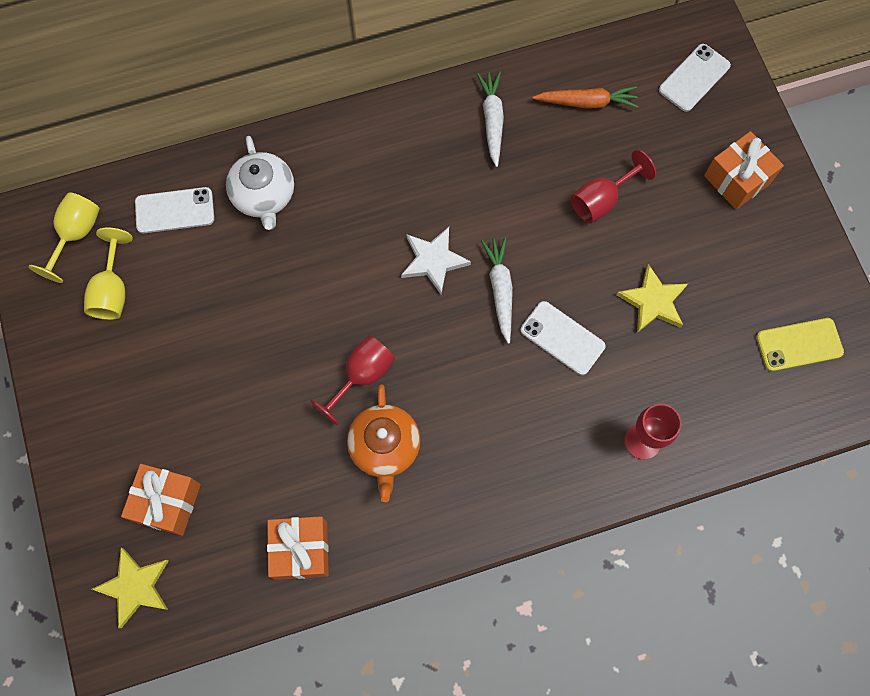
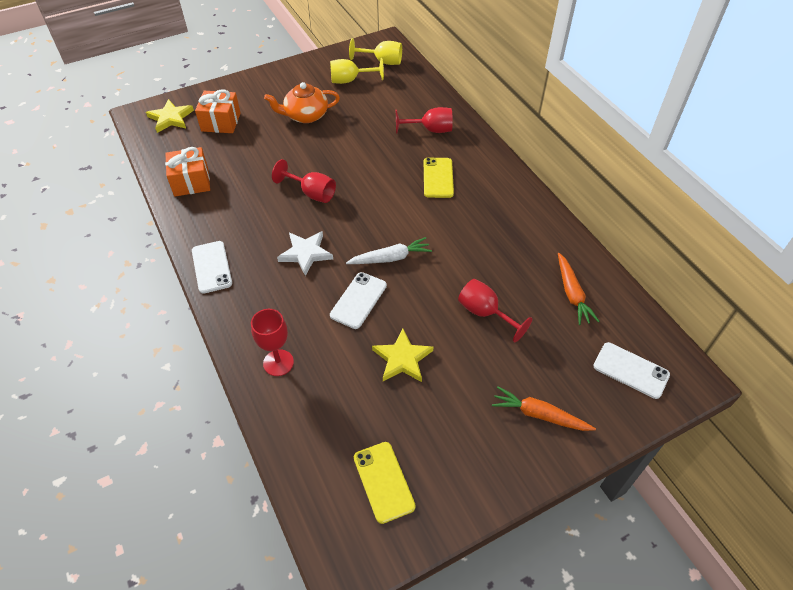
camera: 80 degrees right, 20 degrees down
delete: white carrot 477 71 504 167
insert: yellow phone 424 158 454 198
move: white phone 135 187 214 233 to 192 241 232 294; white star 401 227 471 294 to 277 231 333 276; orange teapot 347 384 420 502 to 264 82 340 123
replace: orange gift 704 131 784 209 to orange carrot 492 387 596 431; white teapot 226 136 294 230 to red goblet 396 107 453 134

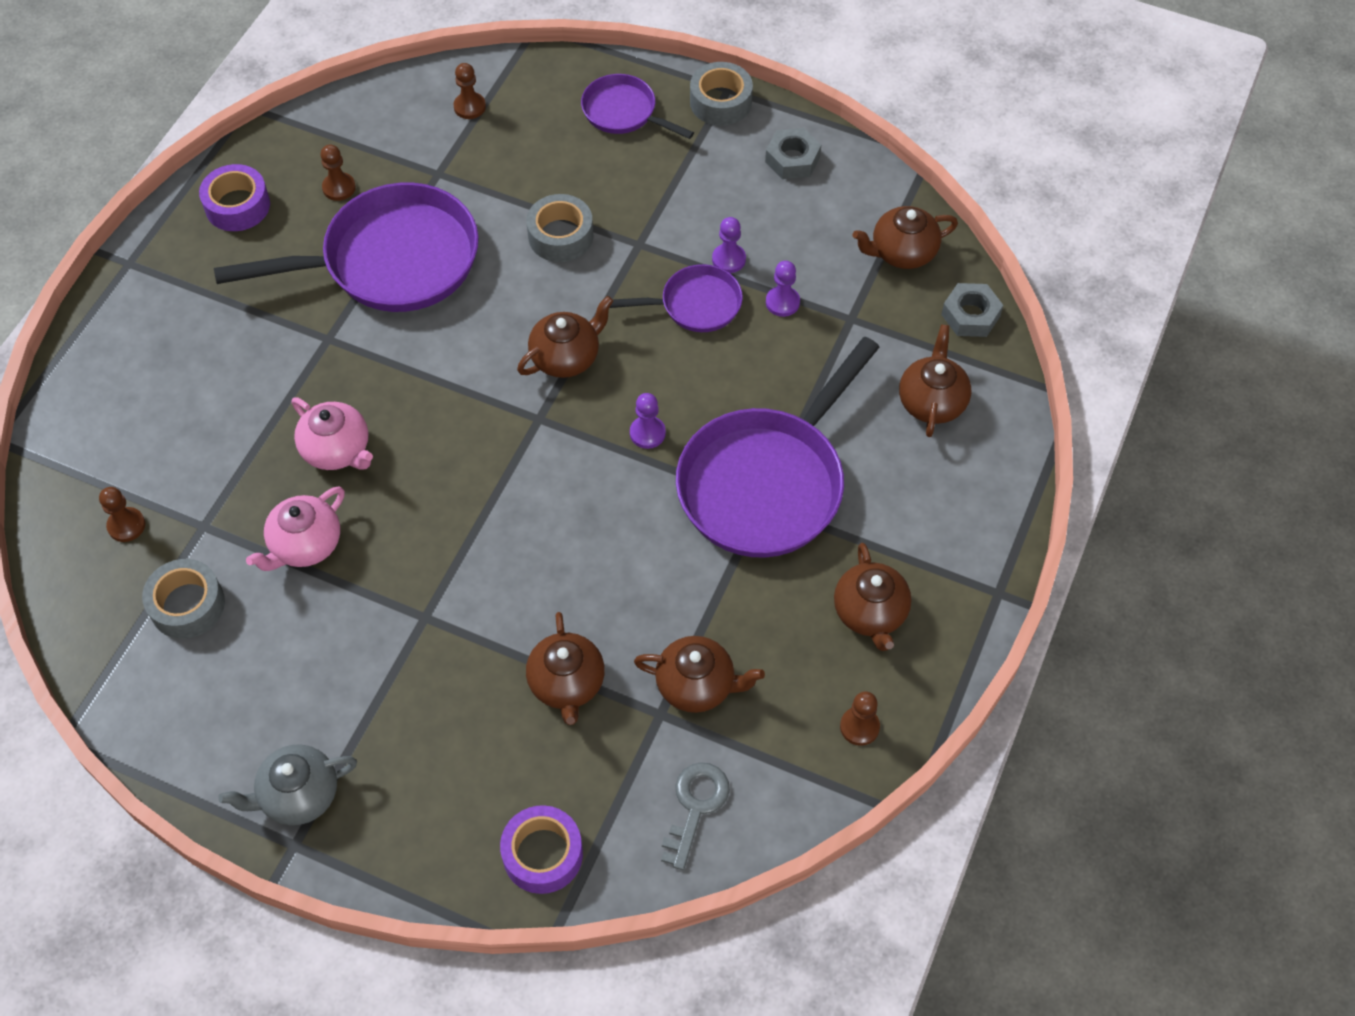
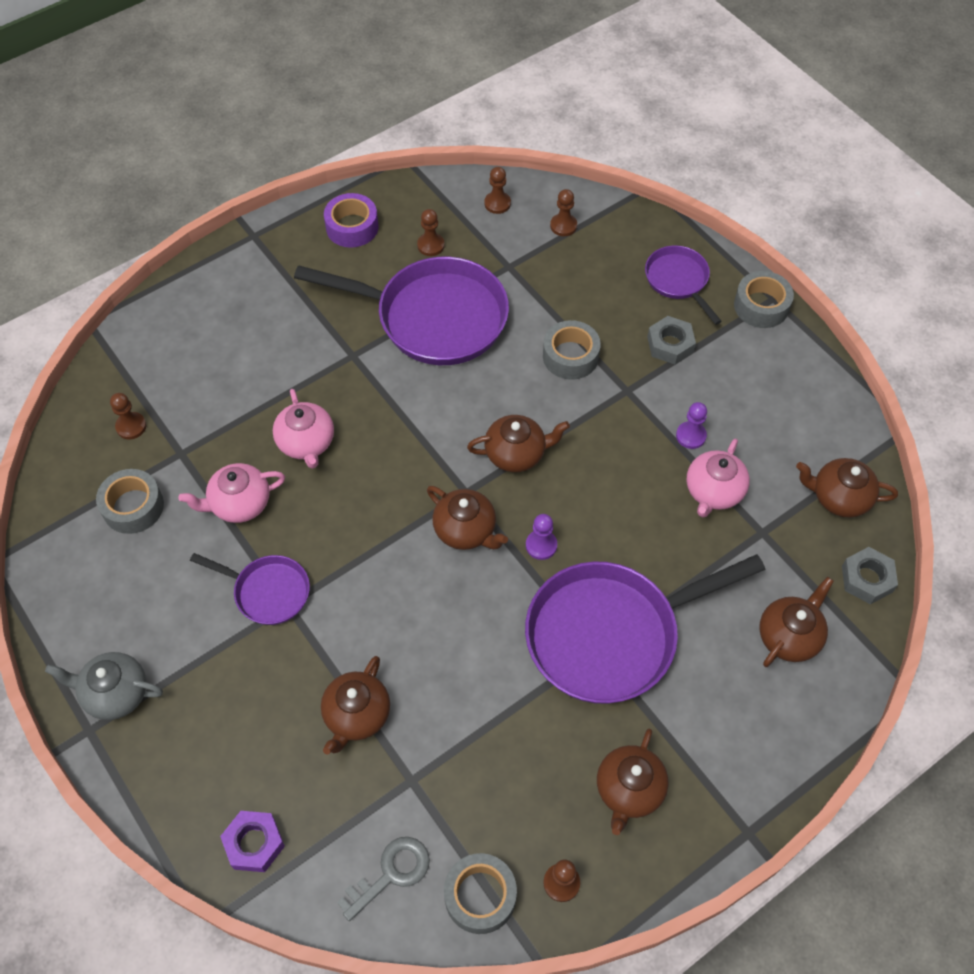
camera: 30 degrees right, 0 degrees up
insert: brown pawn 484 167 511 214; grey tape 444 853 517 934
move: grey nut 765 128 821 179 to 647 316 696 364; purple pan 610 264 743 332 to 190 553 310 625; brown teapot 634 636 765 713 to 427 486 508 550
replace: purple pawn 766 261 800 317 to pink teapot 686 438 750 517; purple tape 500 805 583 894 to purple nut 220 811 285 872

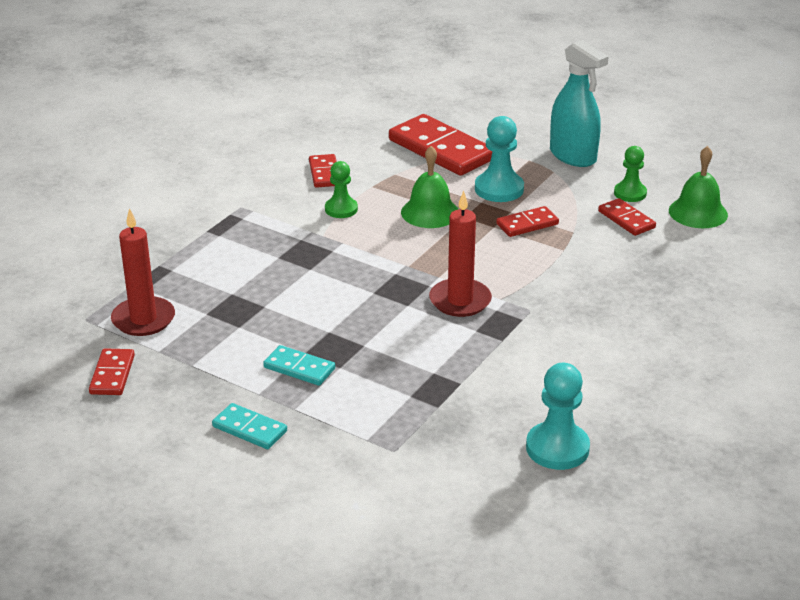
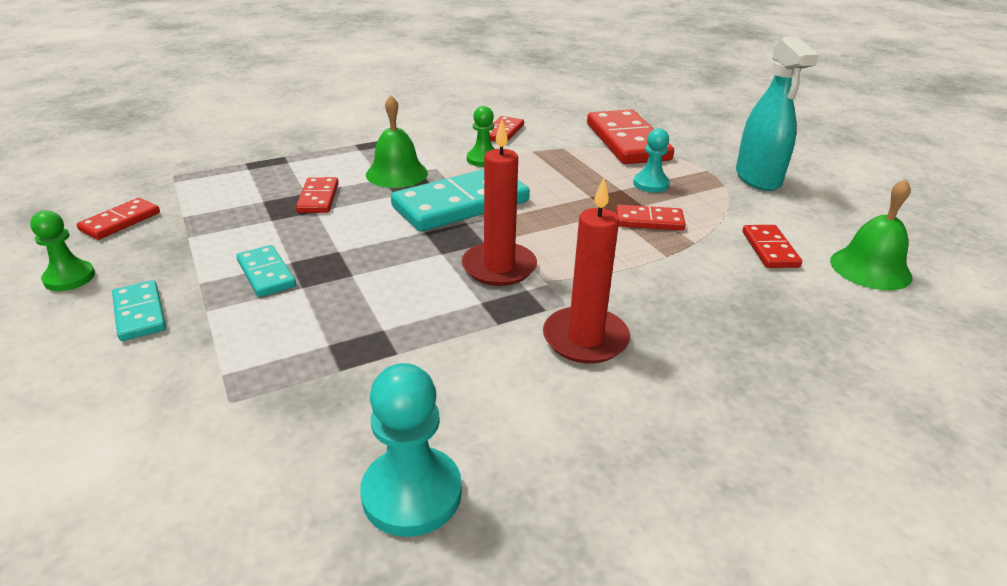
camera: 30 degrees right, 0 degrees up
insert: turquoise domino 391 169 530 232; red domino 296 177 339 213
move: green bell 401 146 458 228 to 366 95 428 188; green pawn 614 146 647 202 to 30 211 95 291; red candle 111 208 175 336 to 543 178 630 364
resize: turquoise pawn 475 116 524 202 = 633 128 670 193 x0.66

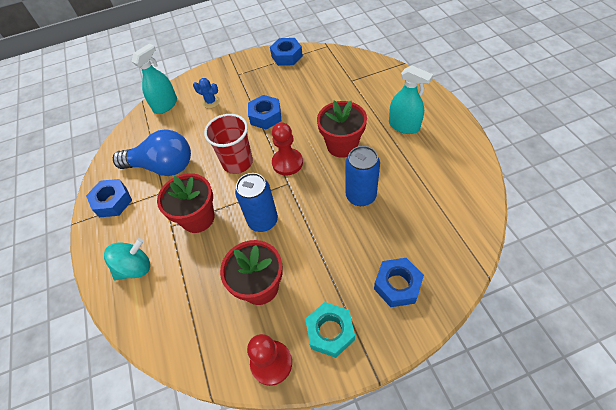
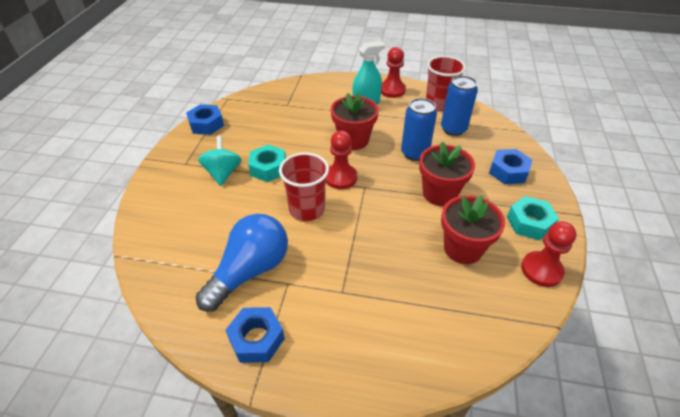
camera: 65 degrees left, 10 degrees down
delete: turquoise spray bottle 131 44 177 114; blue cactus 193 78 220 108
insert: red pawn 381 47 406 98; red cup 426 56 466 111
move: red flower pot 157 173 215 233 to 419 142 475 206; blue can 235 173 278 232 to 441 75 478 136; turquoise spinning top 104 238 150 281 to 198 136 241 186
recolor: blue nut 248 95 281 130 to turquoise nut 248 145 286 182

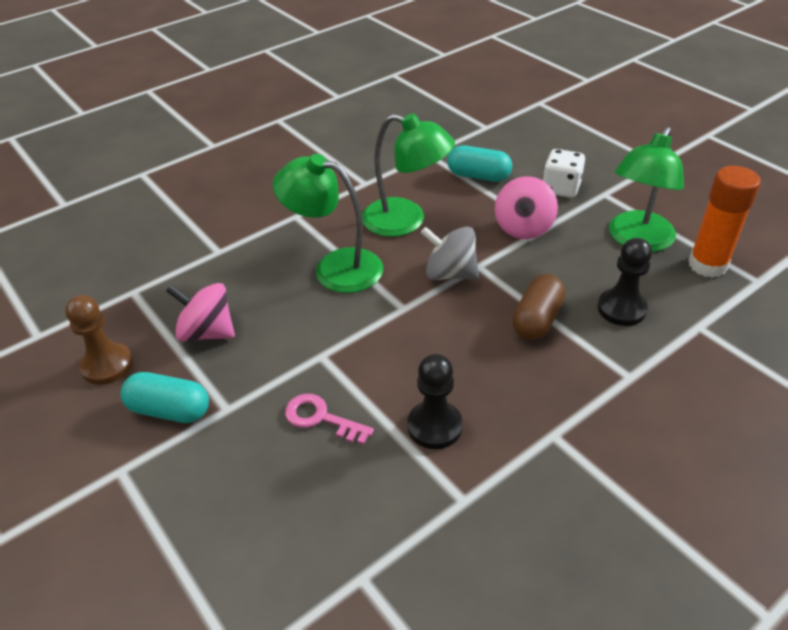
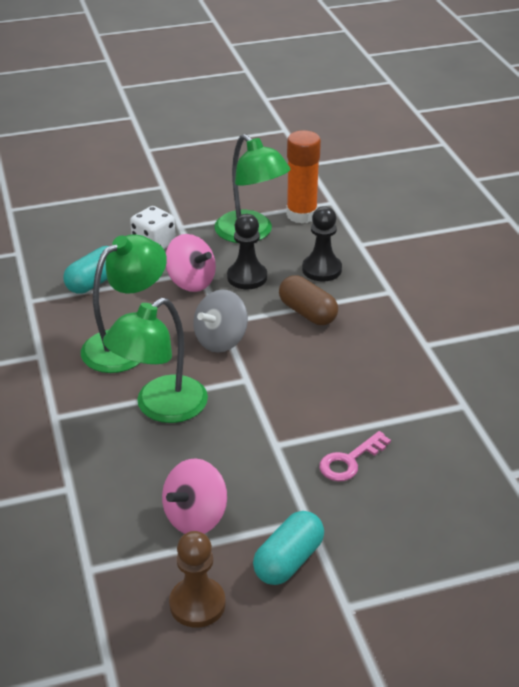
camera: 70 degrees left, 5 degrees down
move: black pawn 407 354 463 449 to 227 214 267 289

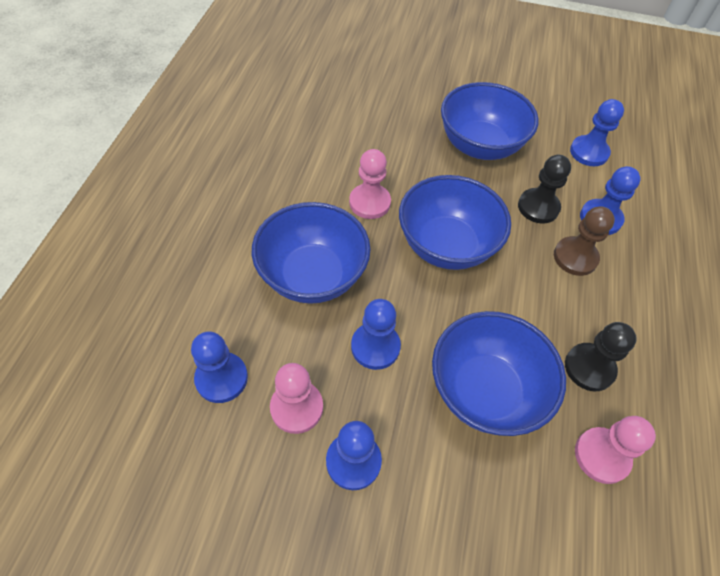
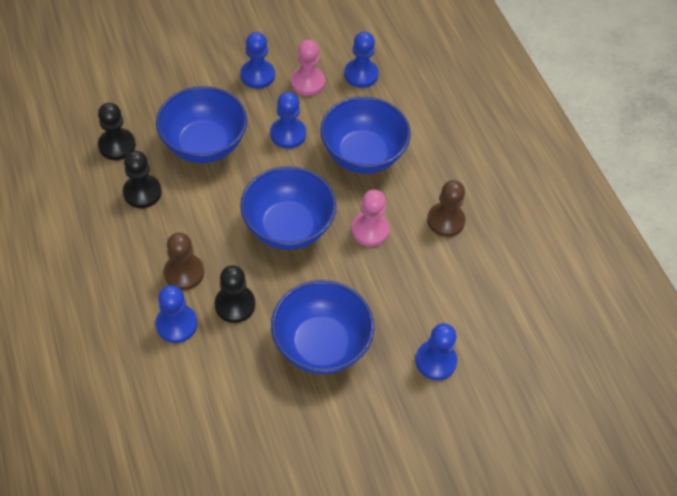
camera: 145 degrees right, 0 degrees up
insert: brown pawn 427 180 465 237
move: blue pawn 570 99 624 166 to 415 323 457 380
recolor: pink pawn 575 416 656 484 to black pawn 98 103 136 160

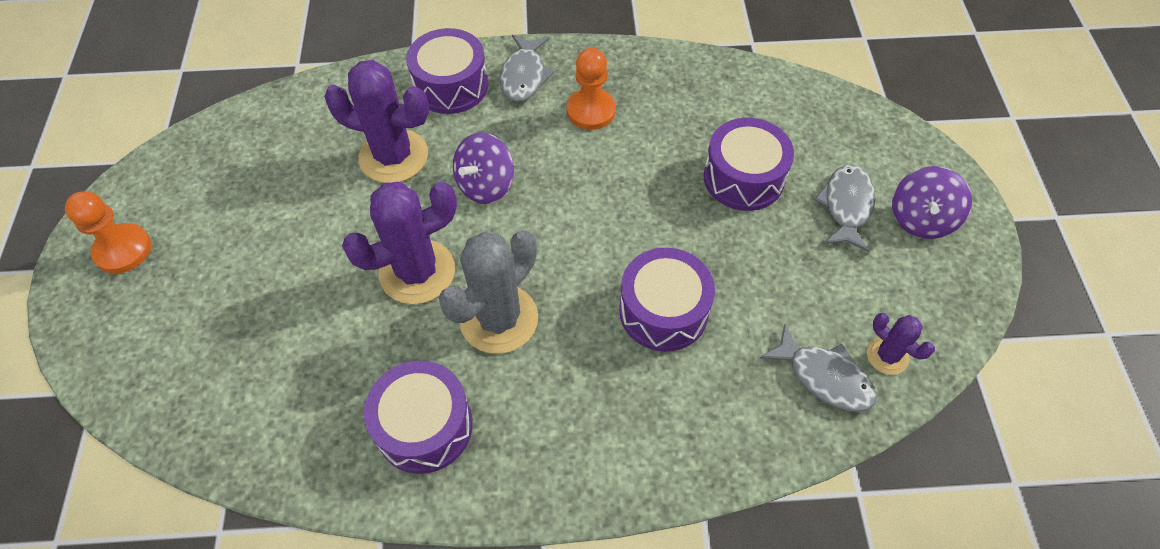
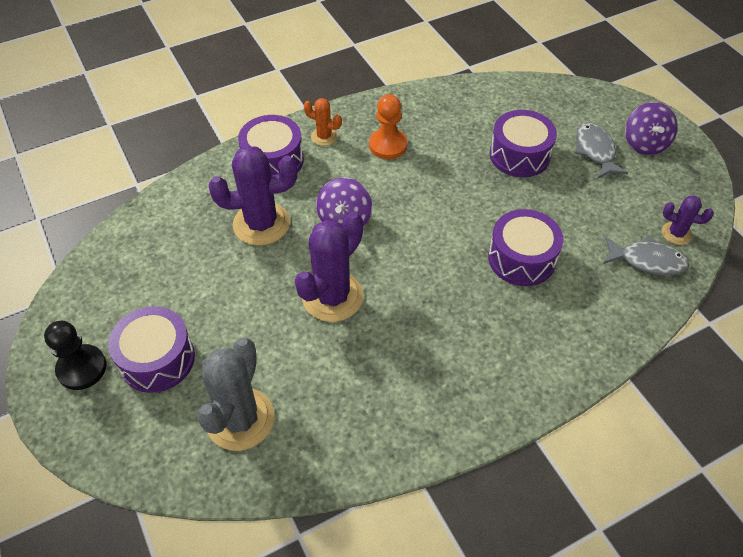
camera: 25 degrees left, 5 degrees down
move: grey cactus 439 230 538 354 to 197 338 275 451; purple drum 364 361 473 474 to 108 306 195 393
replace: grey fish 500 35 555 102 to orange cactus 304 98 342 146
recolor: orange pawn 65 192 151 274 to black pawn 44 321 107 390

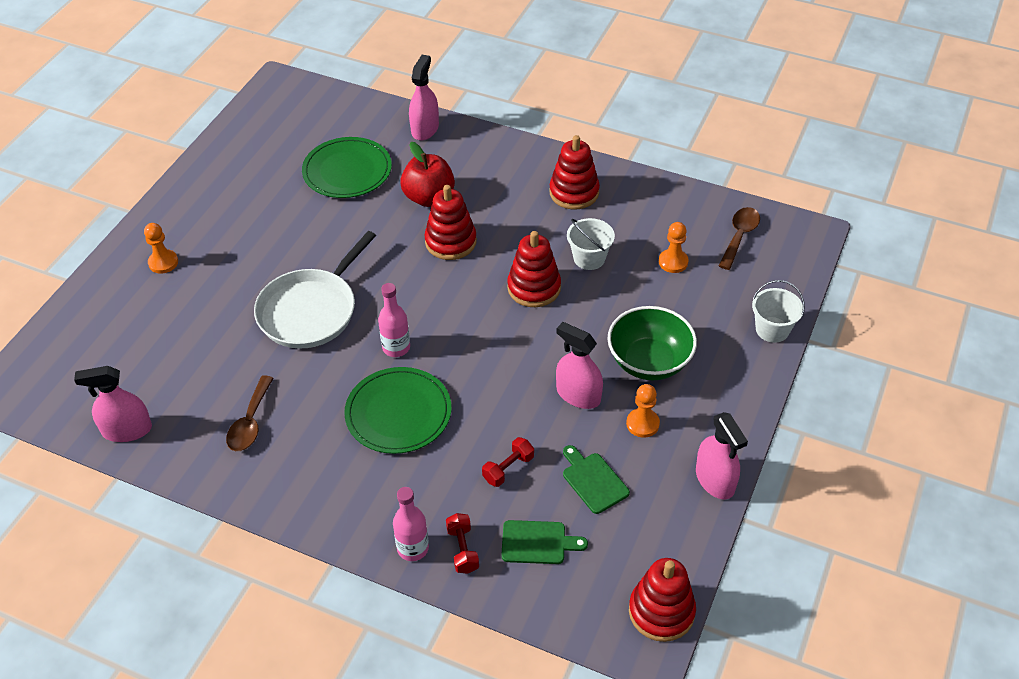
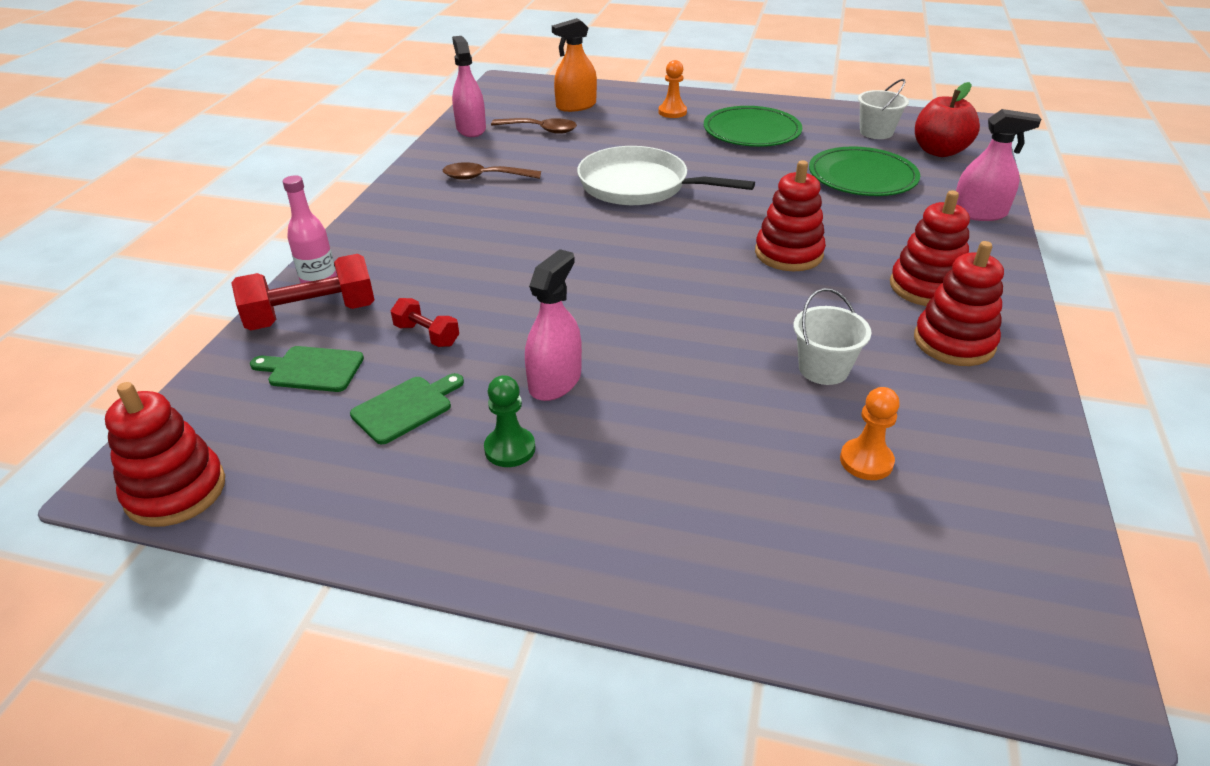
camera: 80 degrees right, 10 degrees down
delete: pink bottle 378 283 410 357; green bowl 607 306 697 380; pink spray bottle 696 412 748 500
insert: orange spray bottle 552 18 597 112
move: red apple 400 142 455 207 to 915 82 980 157; brown spoon 719 207 760 270 to 491 118 577 134; red stacking toy 507 231 561 307 to 890 190 970 306; white bucket 752 280 805 343 to 858 79 909 139; green plate 344 367 451 454 to 704 106 802 147
recolor: orange pawn 626 384 660 438 to green pawn 484 375 535 467
rotate: green cutting board 501 520 588 564 = 250 346 364 392 105 degrees clockwise
resize: red dumbbell 446 513 479 574 = 231 254 374 330 x1.86

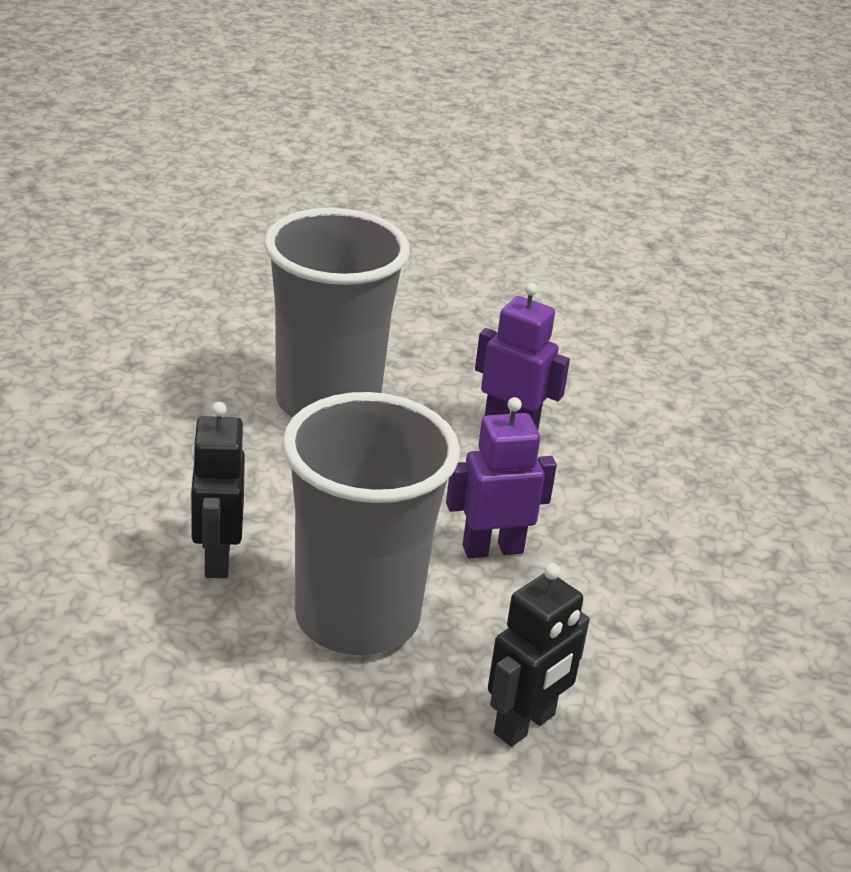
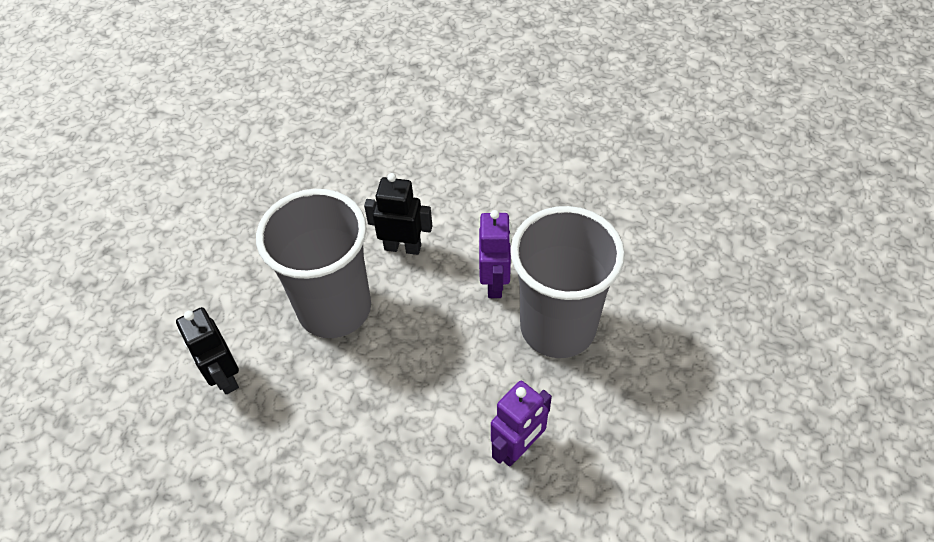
camera: 110 degrees right, 20 degrees up
move: purple robot 446 397 557 558 to 479 210 512 298

